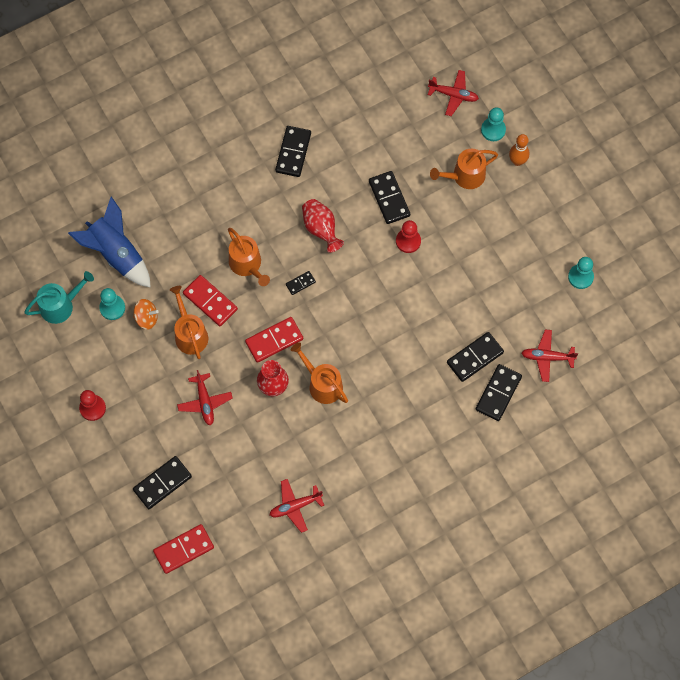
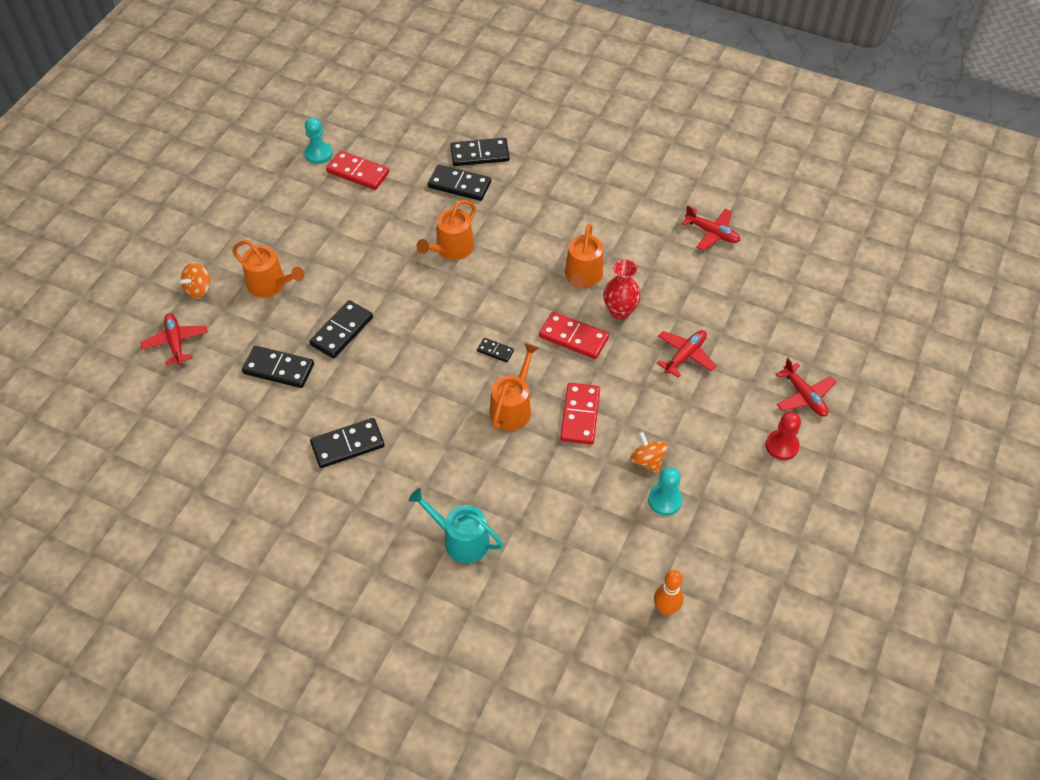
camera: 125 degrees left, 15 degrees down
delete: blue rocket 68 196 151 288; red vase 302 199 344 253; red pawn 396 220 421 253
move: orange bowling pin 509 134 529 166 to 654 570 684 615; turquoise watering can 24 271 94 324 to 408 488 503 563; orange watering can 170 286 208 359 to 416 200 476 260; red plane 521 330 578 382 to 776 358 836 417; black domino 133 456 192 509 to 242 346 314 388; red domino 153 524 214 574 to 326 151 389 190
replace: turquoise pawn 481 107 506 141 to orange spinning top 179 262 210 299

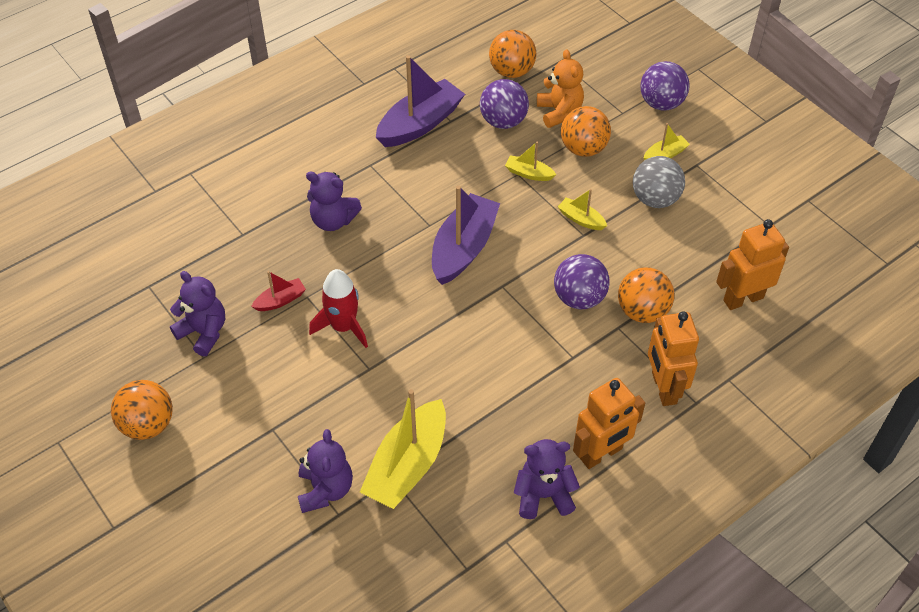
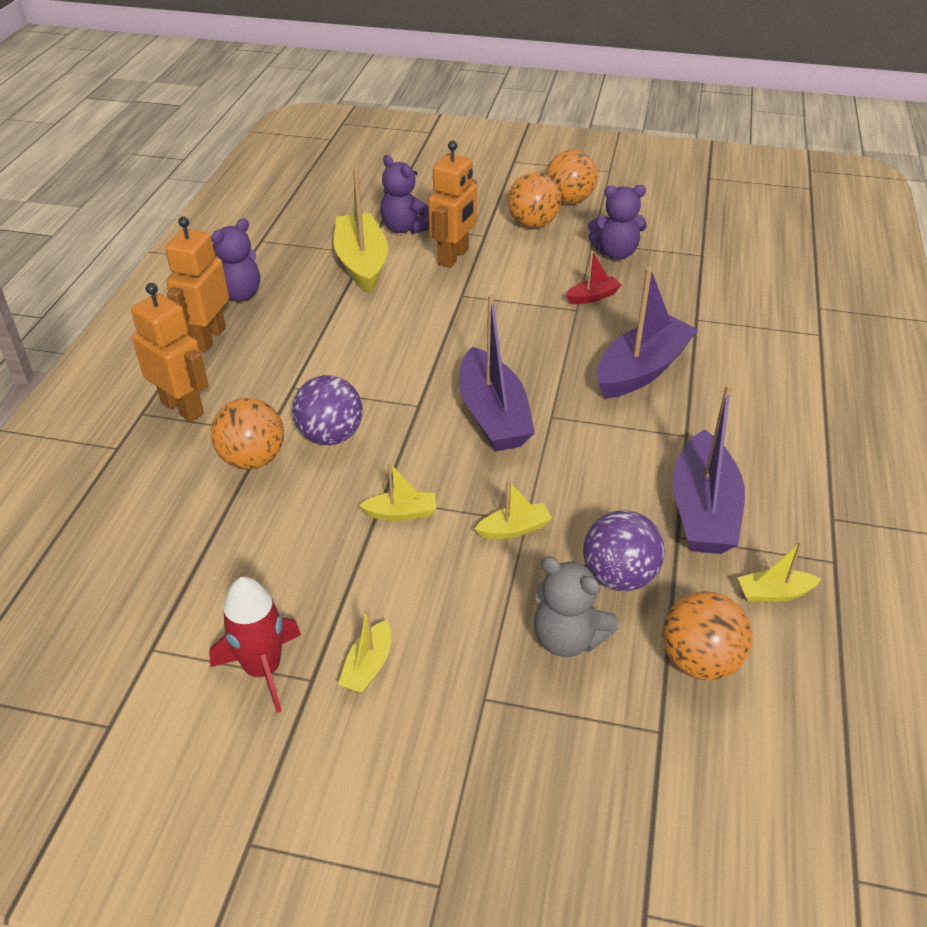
camera: 140 degrees right, 10 degrees down
delete: purple ball 640 61 690 111; grey ball 633 156 685 208
insert: yellow boat 737 541 821 602
move: orange ball 561 106 611 157 to 507 172 561 228; orange robot 716 219 789 310 to 428 141 477 268; red rocket 309 269 368 348 to 209 577 301 713
replace: purple teddy bear 306 171 362 231 to purple boat 597 267 699 399
recolor: orange teddy bear 537 49 584 128 to grey teddy bear 534 556 618 657
rotate: red boat 251 271 306 311 = 566 251 622 304 135 degrees counterclockwise

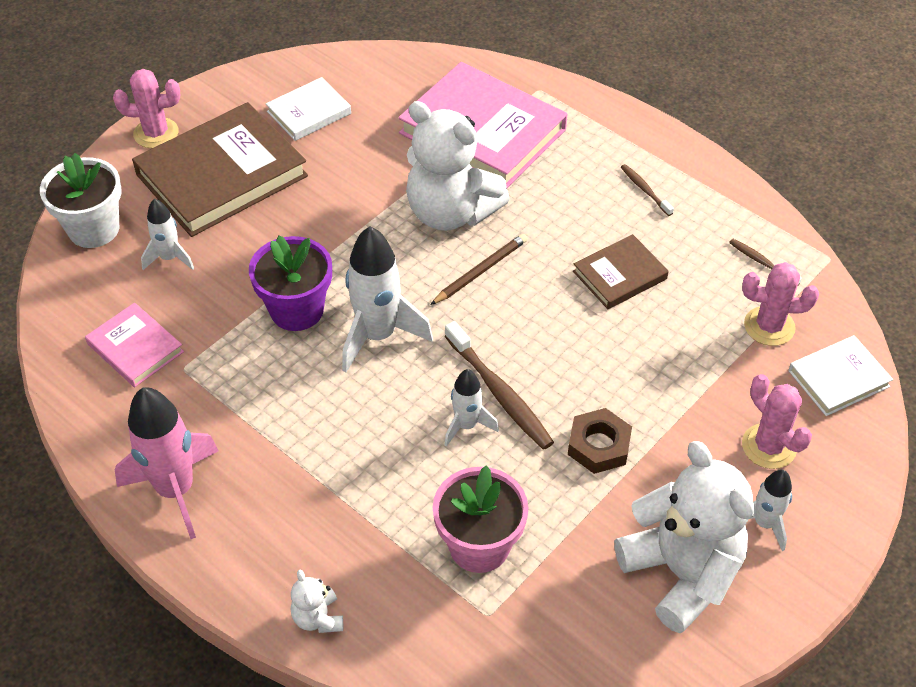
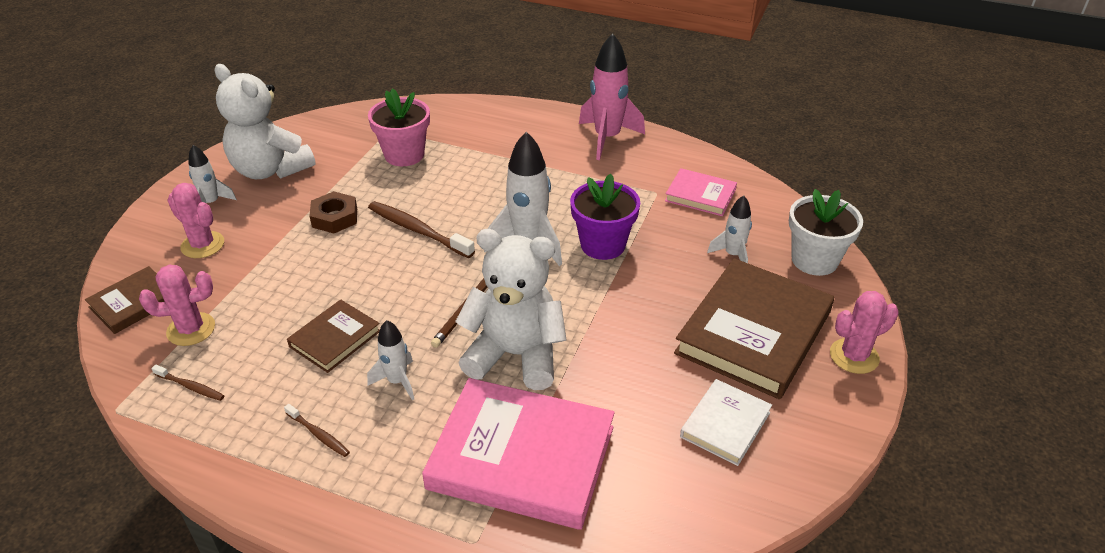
camera: 160 degrees right, 10 degrees down
delete: white teddy bear 291 569 343 633
move: white rocket 444 369 499 447 to 367 320 414 400
recolor: white book 788 335 893 416 to brown book 85 266 165 334

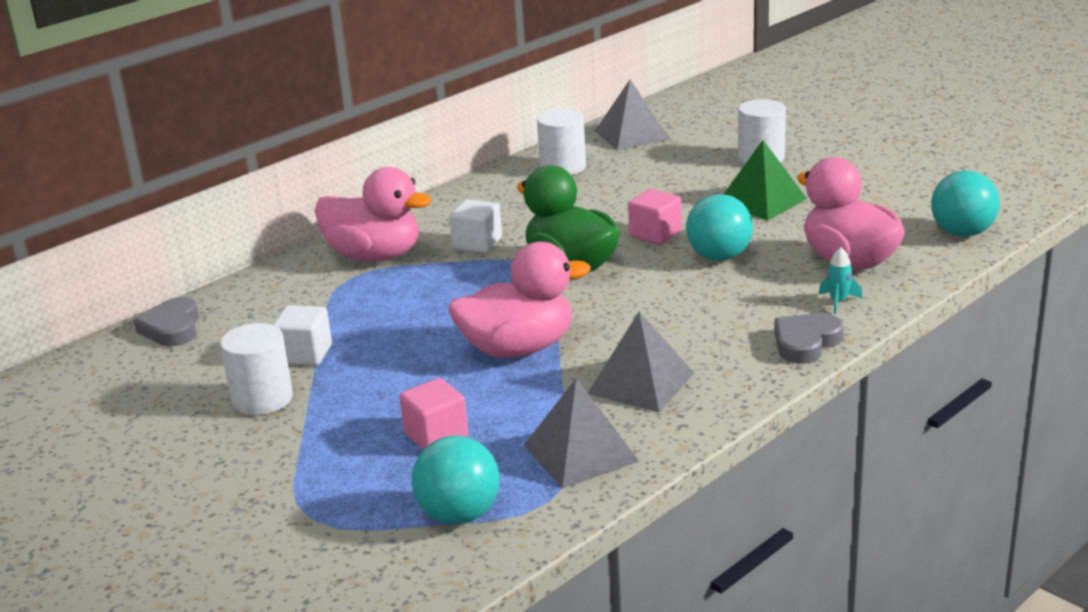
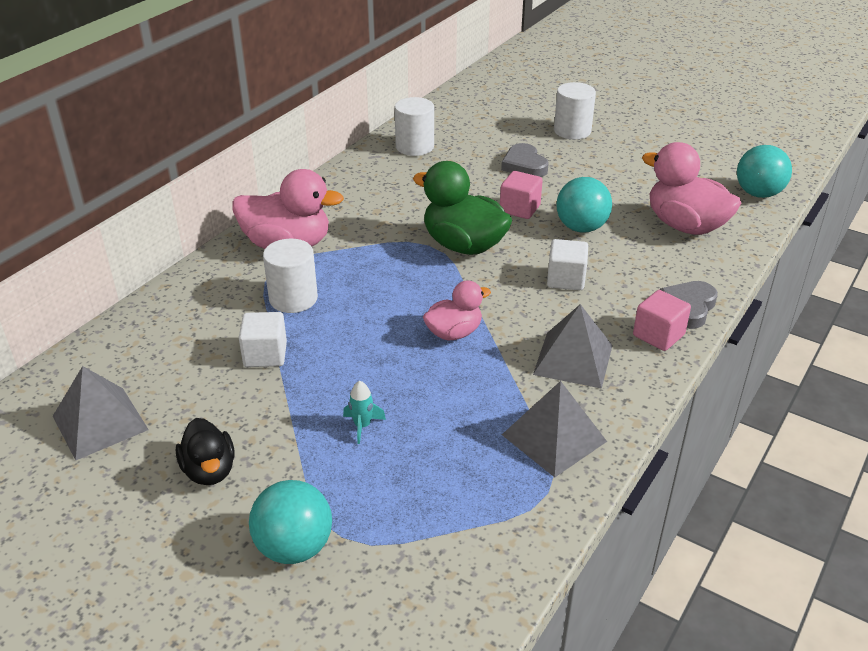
camera: 15 degrees left, 10 degrees up
delete: green pyramid 724 140 807 221
insert: black duck 176 418 235 485
move: grey pyramid 595 80 670 150 to 53 366 149 460; white cube 449 199 502 253 to 547 239 588 290; turquoise rocket 819 247 862 314 to 343 381 386 444; grey heart 134 297 199 346 to 501 143 549 177; white cylinder 220 323 293 415 to 263 239 318 313; pink cube 399 378 468 450 to 633 290 691 351; turquoise ball 412 436 499 524 to 249 480 332 564
resize: pink duck 448 242 591 358 = 423 280 491 340 x0.59

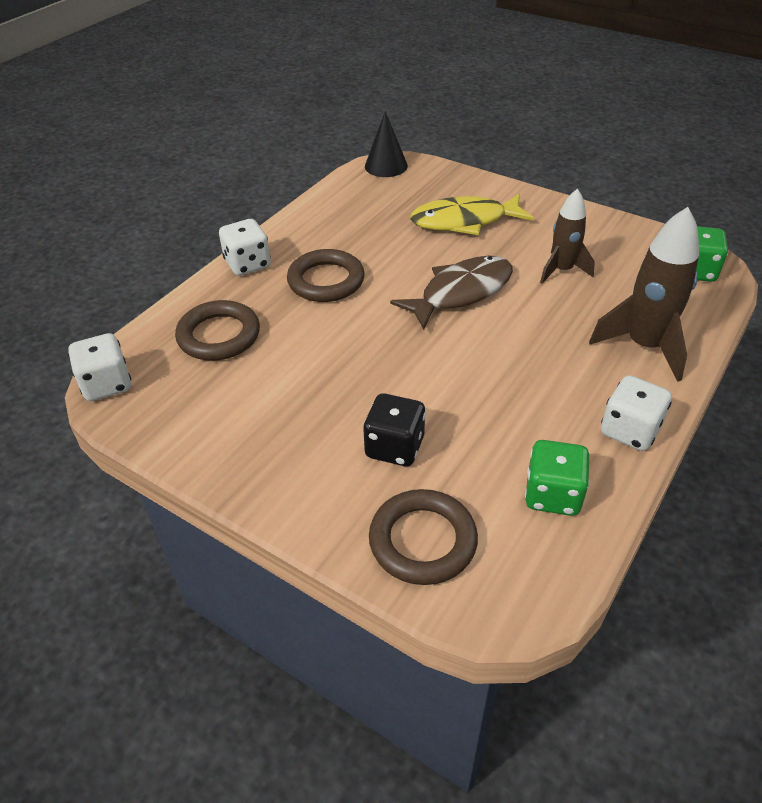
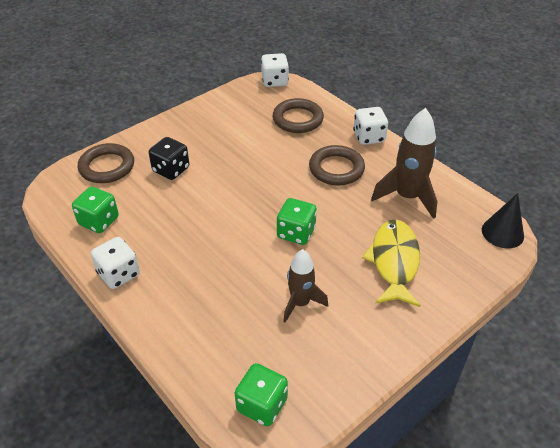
camera: 105 degrees right, 0 degrees up
move: brown rocket 589 207 699 382 to 371 108 437 219
replace: brown fish 390 256 513 330 to green dice 277 198 317 245

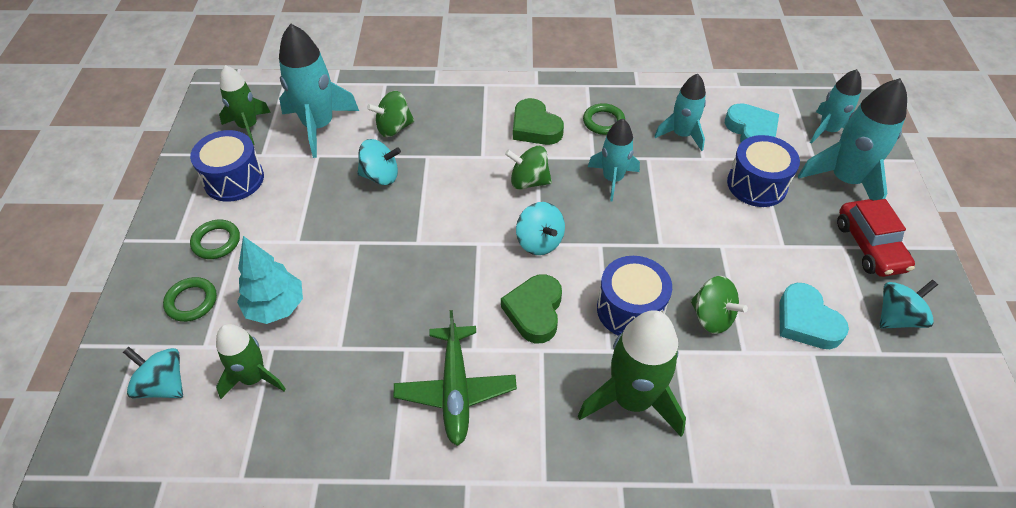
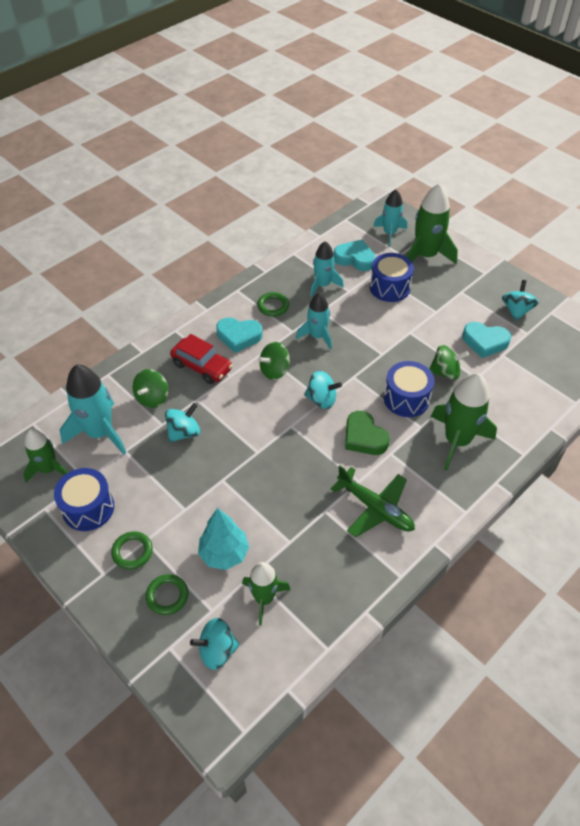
camera: 45 degrees left, 0 degrees up
move: red car 837 199 915 277 to 170 334 233 384
recolor: turquoise rocket 798 78 907 200 to green rocket 406 183 458 264; green heart 513 98 564 145 to turquoise heart 216 318 262 353

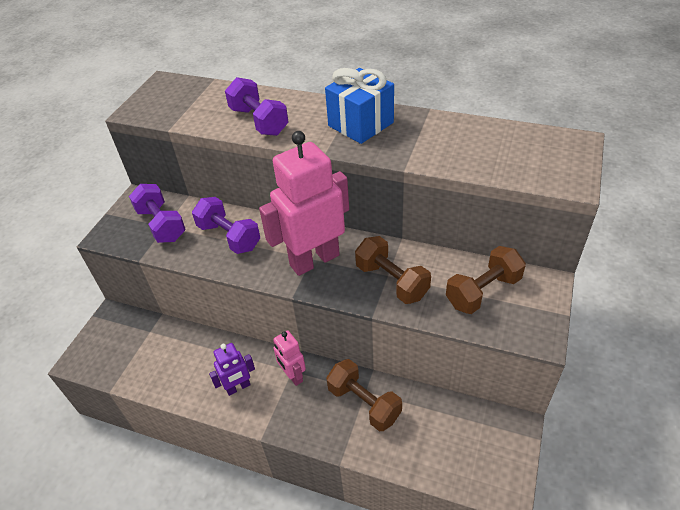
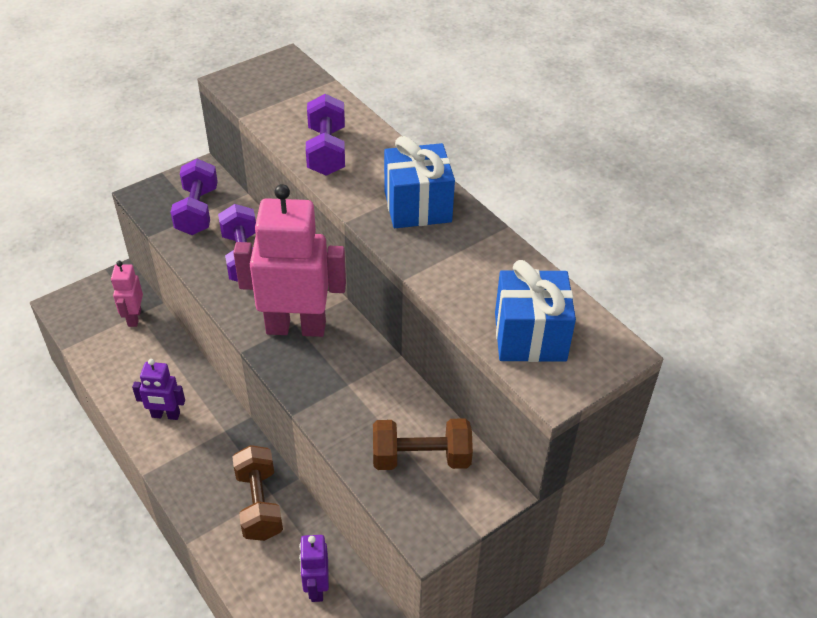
camera: 30 degrees right, 0 degrees up
delete: brown dumbbell 355 236 431 304
insert: blue gift 495 260 576 362; purple robot 299 535 329 602
move: pink robot 273 330 306 386 to 111 261 143 327

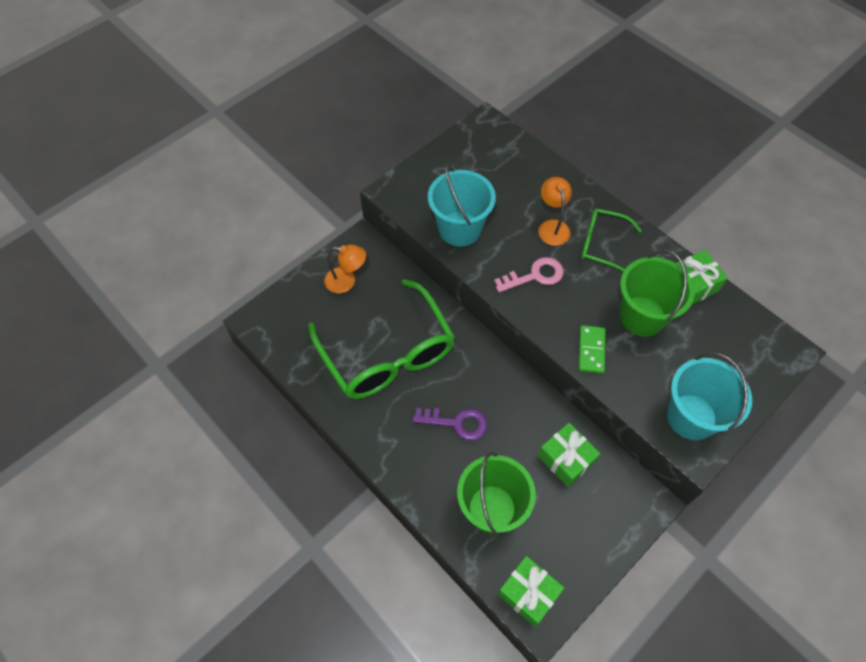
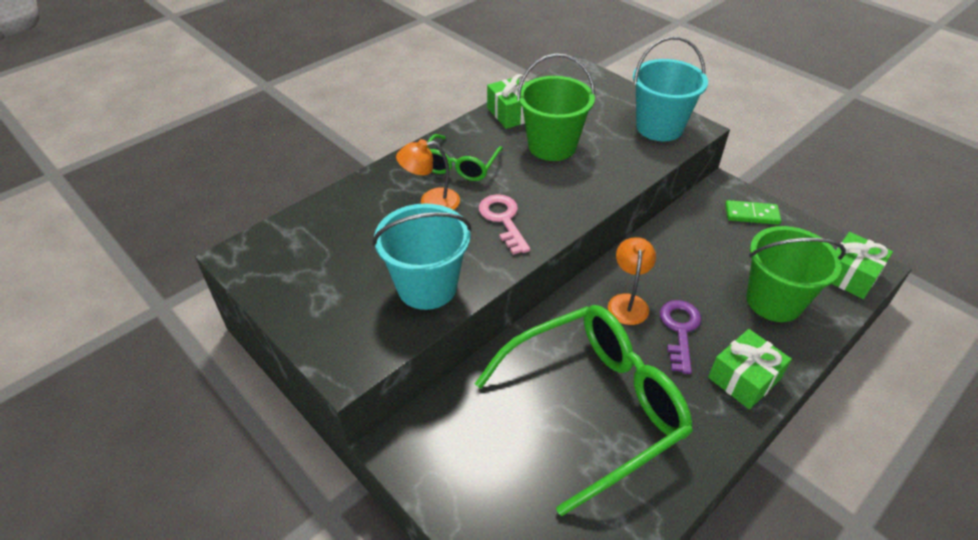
camera: 90 degrees left, 15 degrees down
move: orange lamp 324 244 366 293 to 608 237 656 325; green domino 579 325 606 374 to 725 200 781 225; green gift 538 423 600 487 to 708 329 792 409

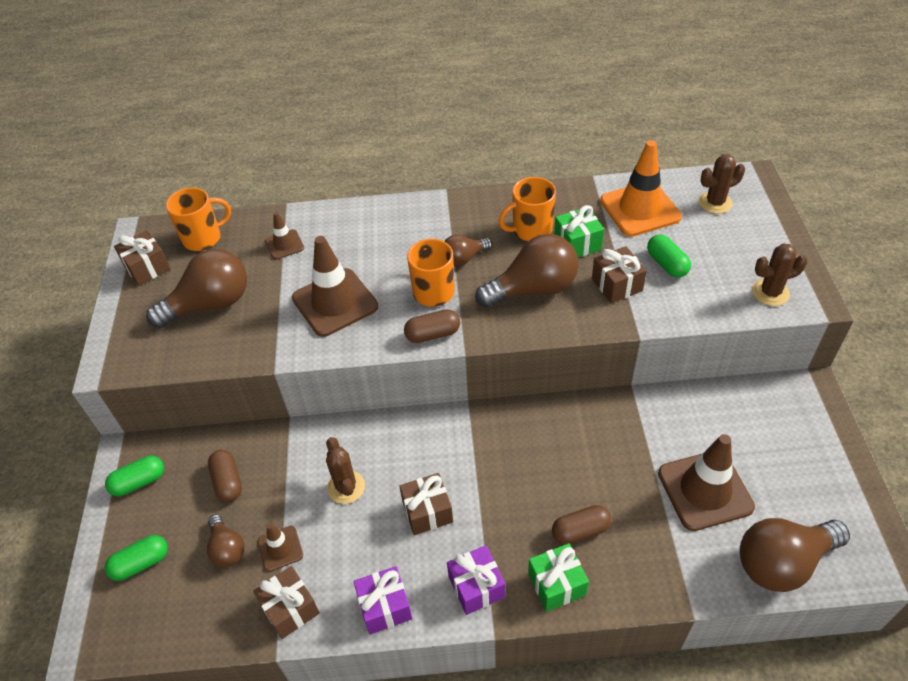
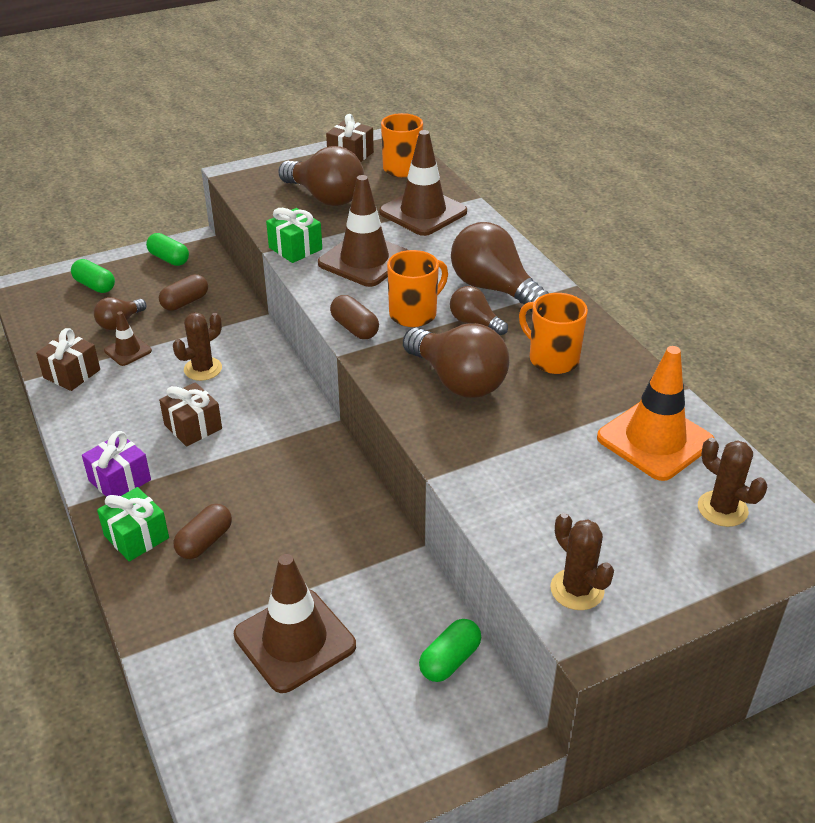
camera: 65 degrees right, 10 degrees down
delete: brown gift 592 246 647 303; purple gift 354 566 412 634
move: green gift 554 205 604 257 to 266 208 322 263; green capsule 647 234 691 277 to 419 619 481 682; brown light bulb 739 518 850 592 to 451 222 549 312
rotate: brown capsule 552 505 611 545 = 173 504 232 559 75 degrees clockwise
resize: brown traffic cone 265 212 304 260 = 379 130 467 236 x1.95

